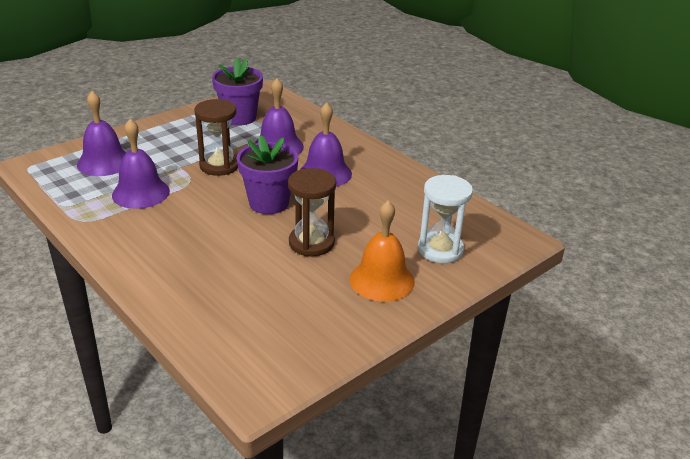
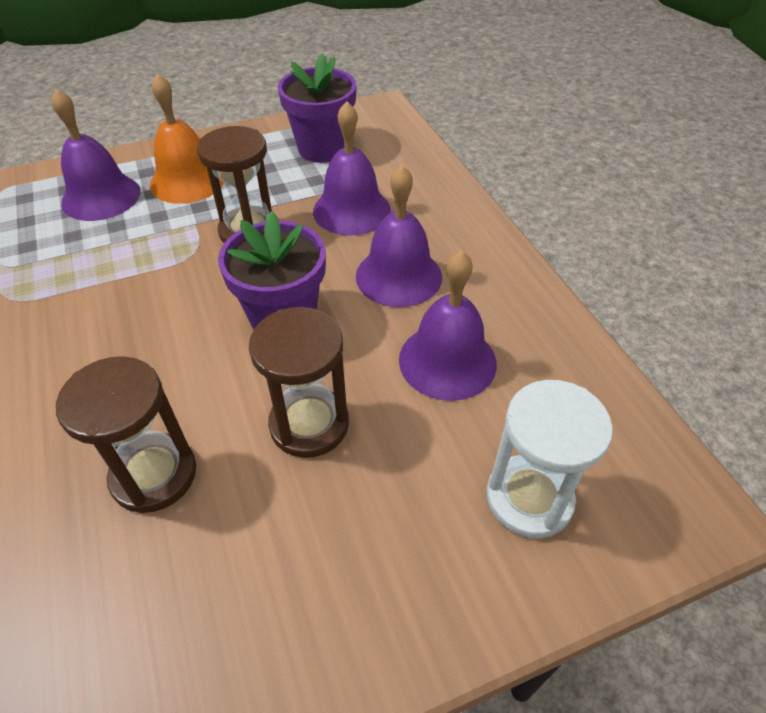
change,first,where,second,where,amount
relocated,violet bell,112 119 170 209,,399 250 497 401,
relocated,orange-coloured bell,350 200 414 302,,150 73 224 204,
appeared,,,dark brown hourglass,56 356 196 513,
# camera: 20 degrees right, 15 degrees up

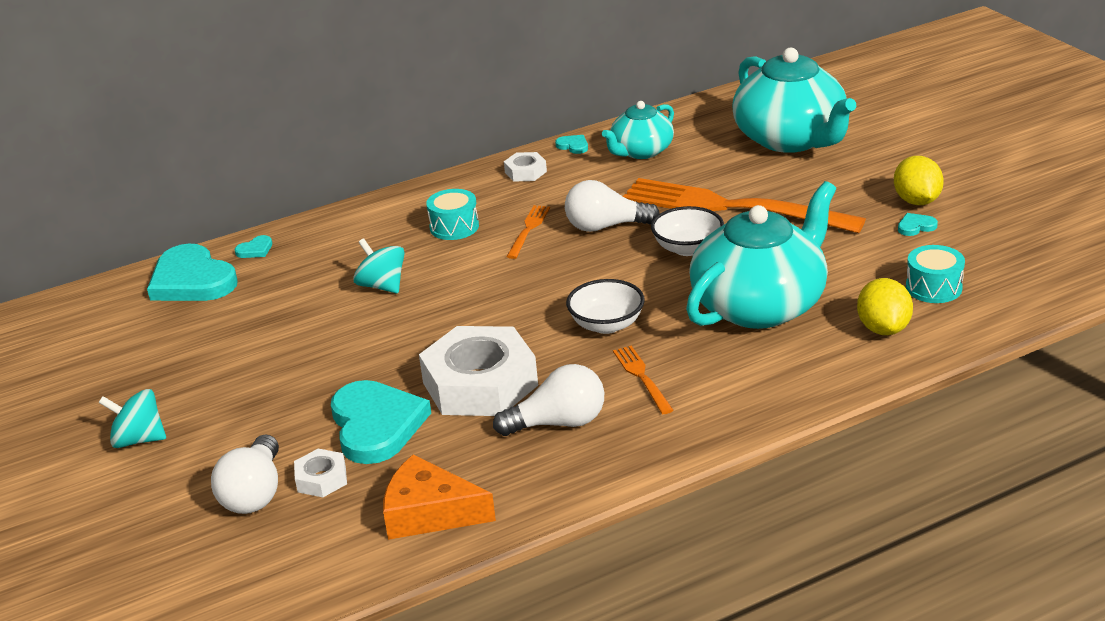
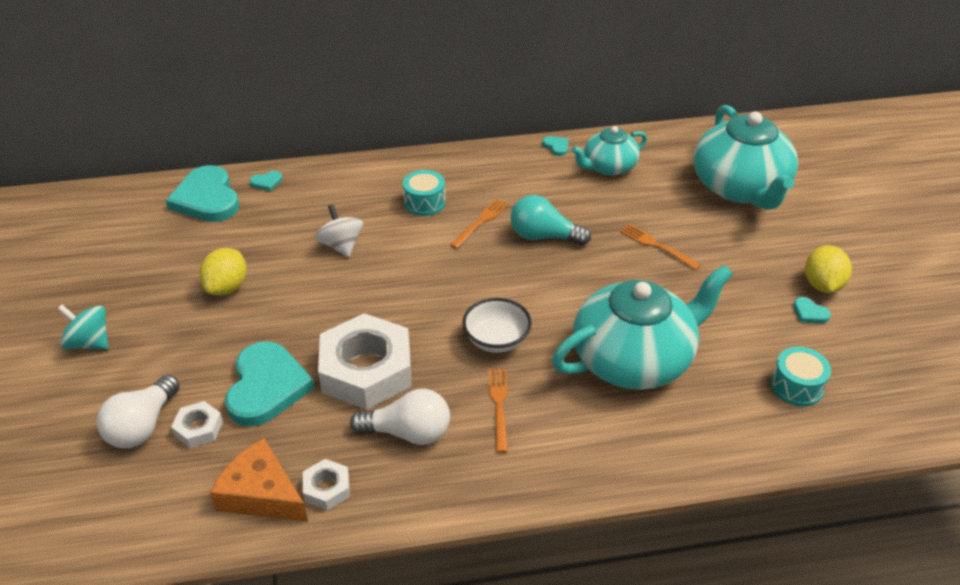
change,first,where,second,where,amount
relocated,white hex nut,504 152 547 182,,303 459 350 510,
size,orange-coloured dinner fork,623 178 866 233,,620 224 701 270,x0.42
colour,white lightbulb,565 180 660 232,turquoise lightbulb,511 195 591 245,
missing,white bowl,651 206 724 256,,,
spun,turquoise heart,898 213 938 236,,794 297 831 323,135 degrees counterclockwise
colour,turquoise toy top,353 238 405 293,white toy top,315 204 363 257,
relocated,golden lemon,857 278 913 335,,199 248 247 296,
# camera: 15 degrees right, 10 degrees up

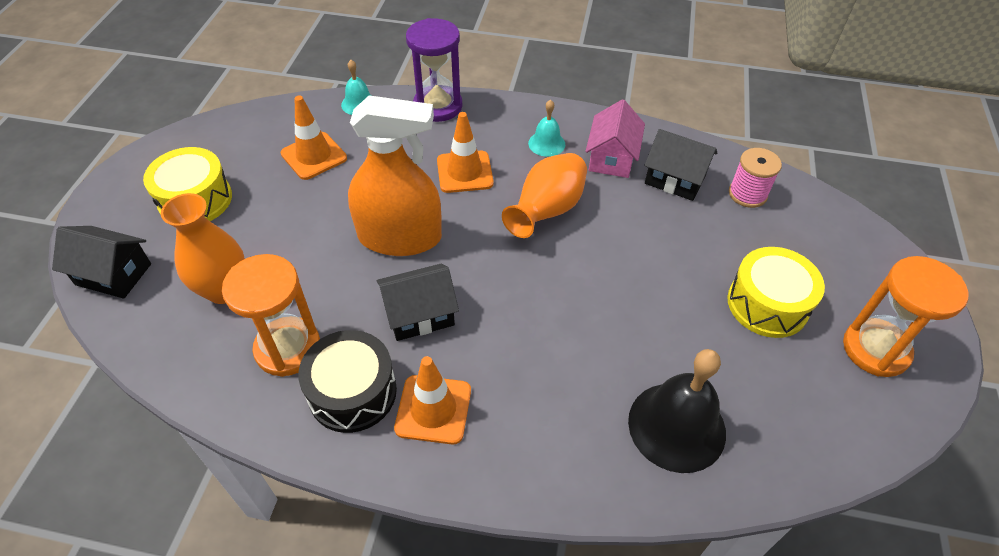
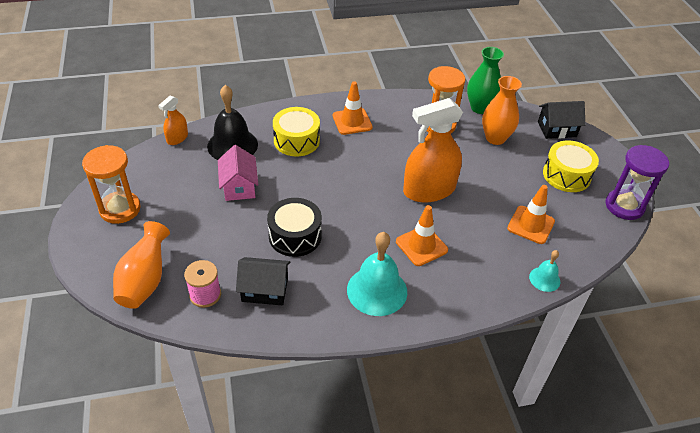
change,first,where,second,where,amount
relocated,violet hourglass,406 18 462 122,,606 145 669 220,
size,turquoise bell,528 99 565 157,,347 232 407 316,x1.92
relocated,rosy cottage,585 99 645 178,,218 145 258 201,
relocated,orange-coloured flower vase,502 153 587 238,,113 221 170 309,
relocated,golden toy drum,727 247 825 338,,273 107 320 156,
missing,jet-black cottage,377 264 459 341,,,
relocated,jet-black toy drum,298 330 397 433,,267 198 322 257,
appeared,,,emerald flower vase,467 47 504 114,
appeared,,,orange-coloured sprayer,158 96 188 145,
# camera: 155 degrees right, 5 degrees down

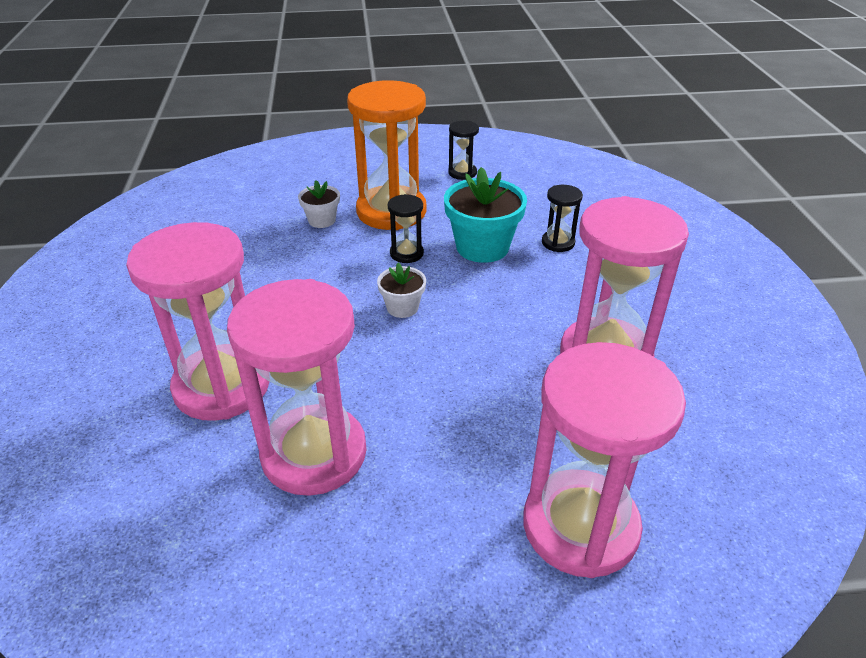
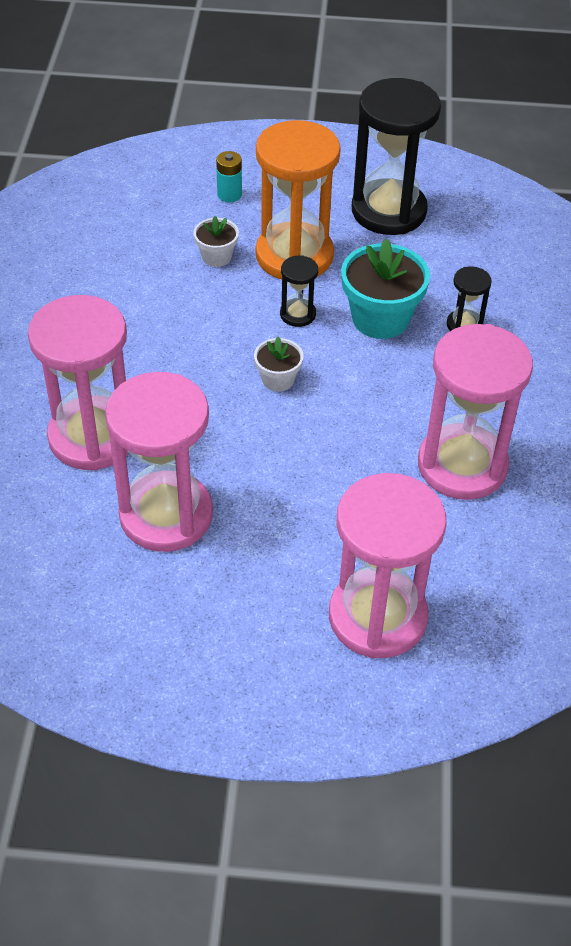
change,first,where,second,where,amount
size,jet-black hourglass,448 121 479 180,,352 78 441 235,x2.25
appeared,,,turquoise battery,216 151 242 202,
# camera: 10 degrees right, 10 degrees up

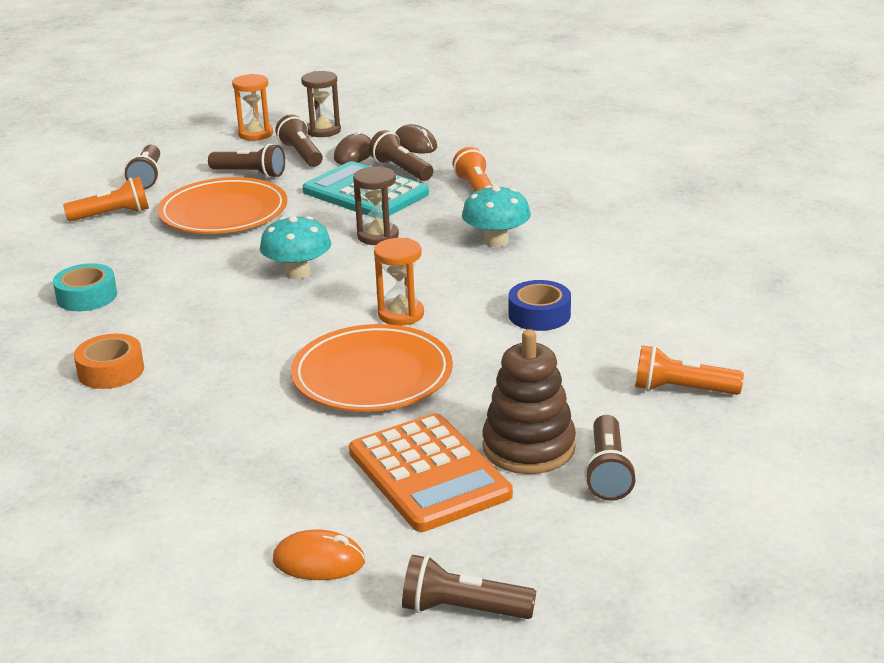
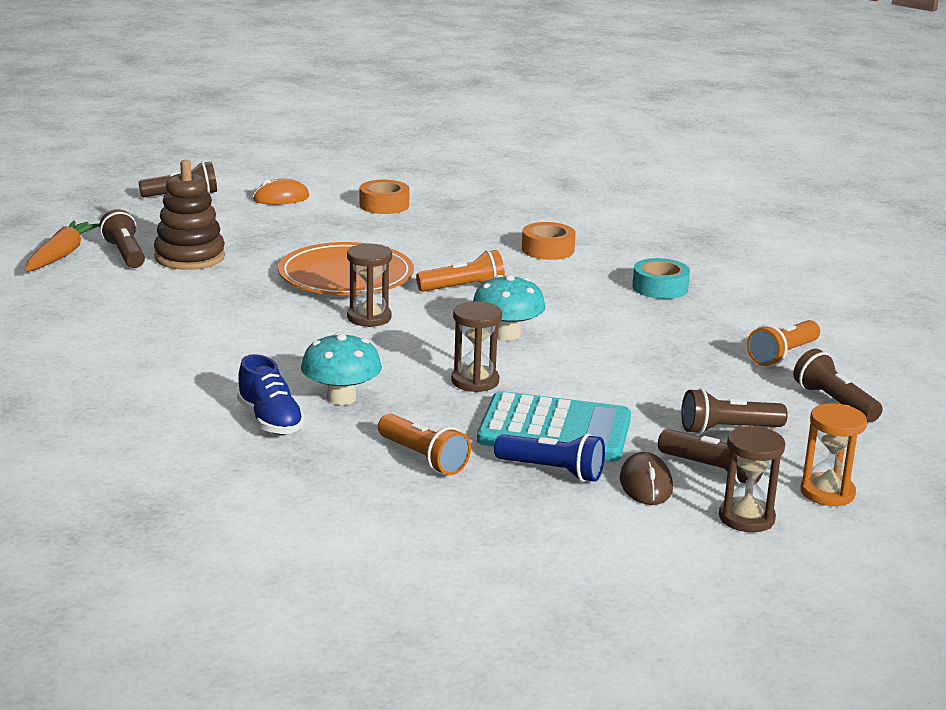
change,first,where,second,where,amount
missing,dark brown mouse,395 124 437 154,,,
colour,dark brown pocket torch,369 130 433 181,royal blue pocket torch,494 433 605 482,
missing,orange-coloured plate,157 177 287 234,,,
colour,orange-coloured hourglass,374 238 424 326,dark brown hourglass,347 244 392 327,
missing,royal blue sticky tape,508 280 571 331,,,
relocated,orange-coloured pocket torch,635 345 744 395,,416 250 505 292,
missing,orange-coloured adding machine,349 413 513 532,,,
appeared,,,orange-coloured sticky tape,360 180 410 214,
appeared,,,orange-coloured toy carrot,25 220 100 272,
appeared,,,royal blue shoe,237 354 305 435,
# camera: 150 degrees right, 5 degrees down

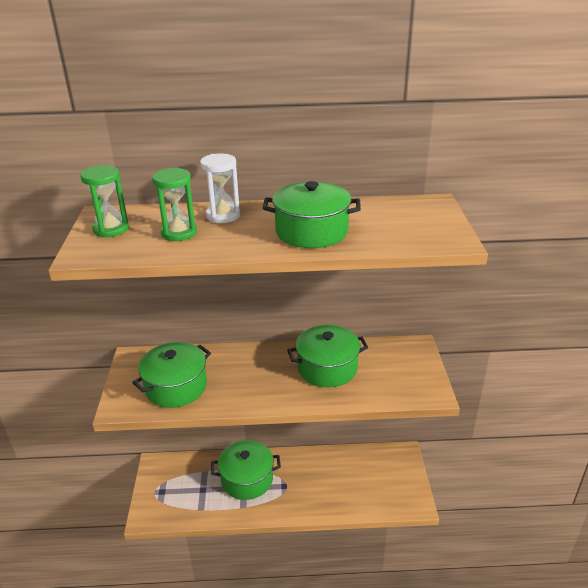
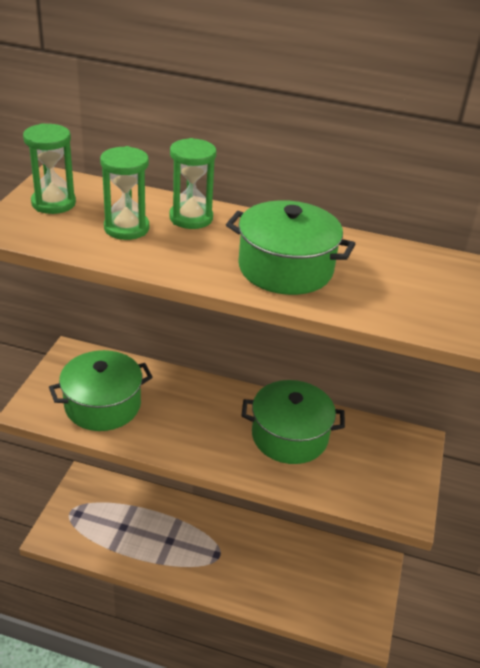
change,first,where,second,where,amount
colour,white hourglass,200 153 240 223,emerald hourglass,169 138 216 229,
missing,emerald pot,211 440 281 500,,,
# camera: 15 degrees right, 5 degrees up

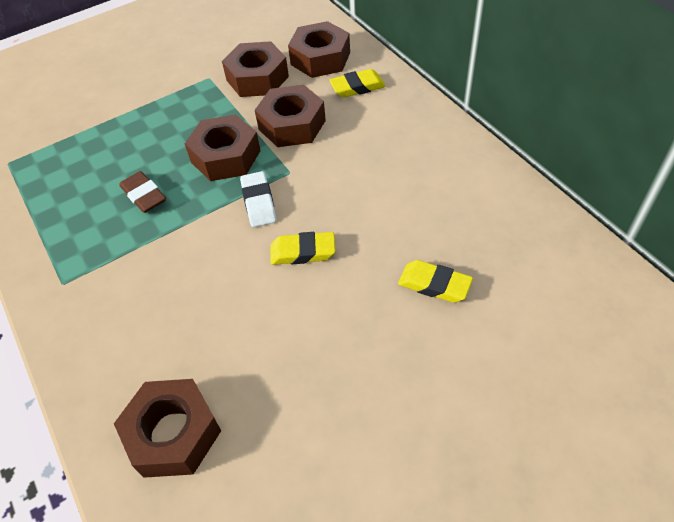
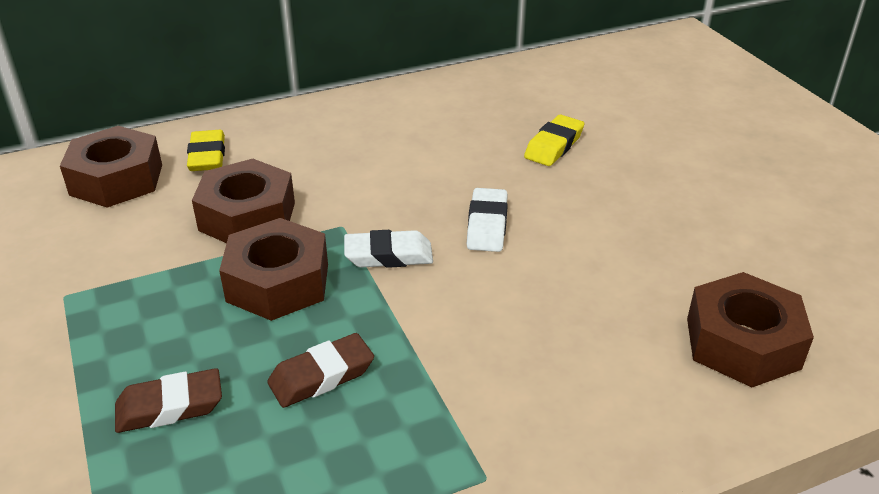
change,first,where,second,where,amount
missing,dark brown hex nut,222 41 289 97,,,
colour,golden pencil eraser,270 232 335 265,white pencil eraser,467 188 508 252,
appeared,,,dark brown pencil eraser,115 368 222 433,
# camera: 85 degrees left, 15 degrees down

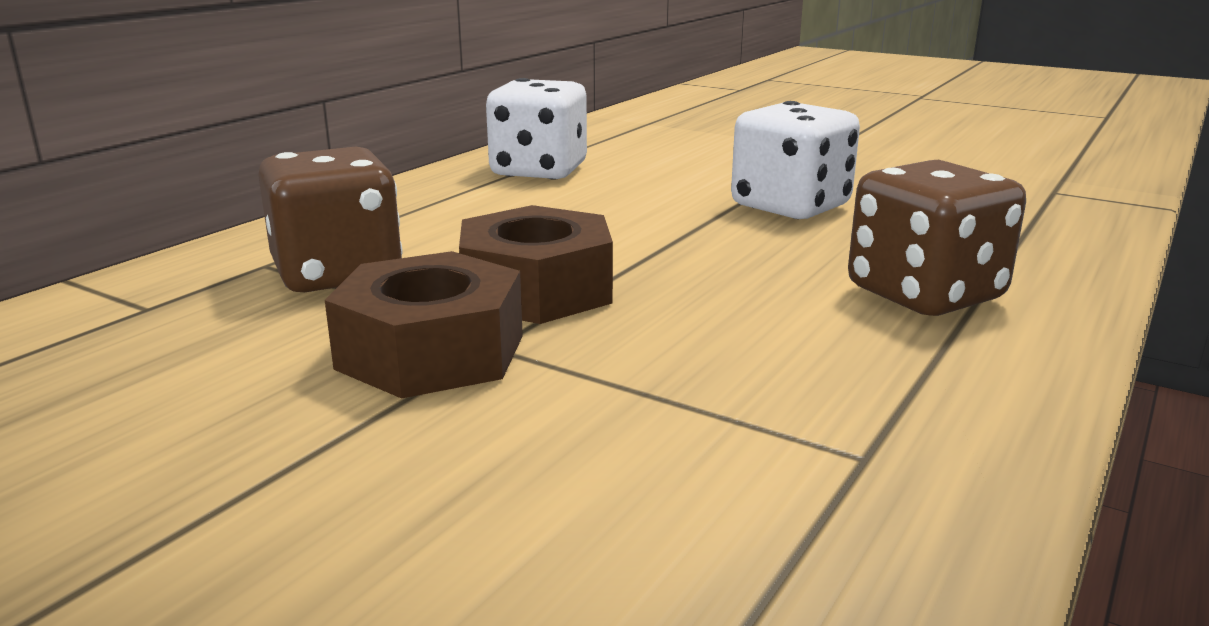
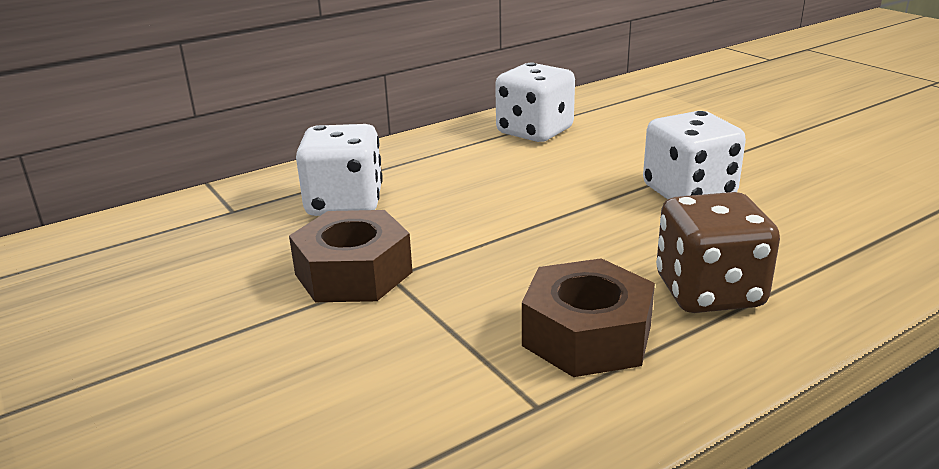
change,first,where,second,where,amount
colour,dark brown dice,258 147 402 292,white dice,296 124 383 216,
relocated,dark brown hex nut,459 205 613 324,,522 258 655 377,
# camera: 25 degrees right, 5 degrees up

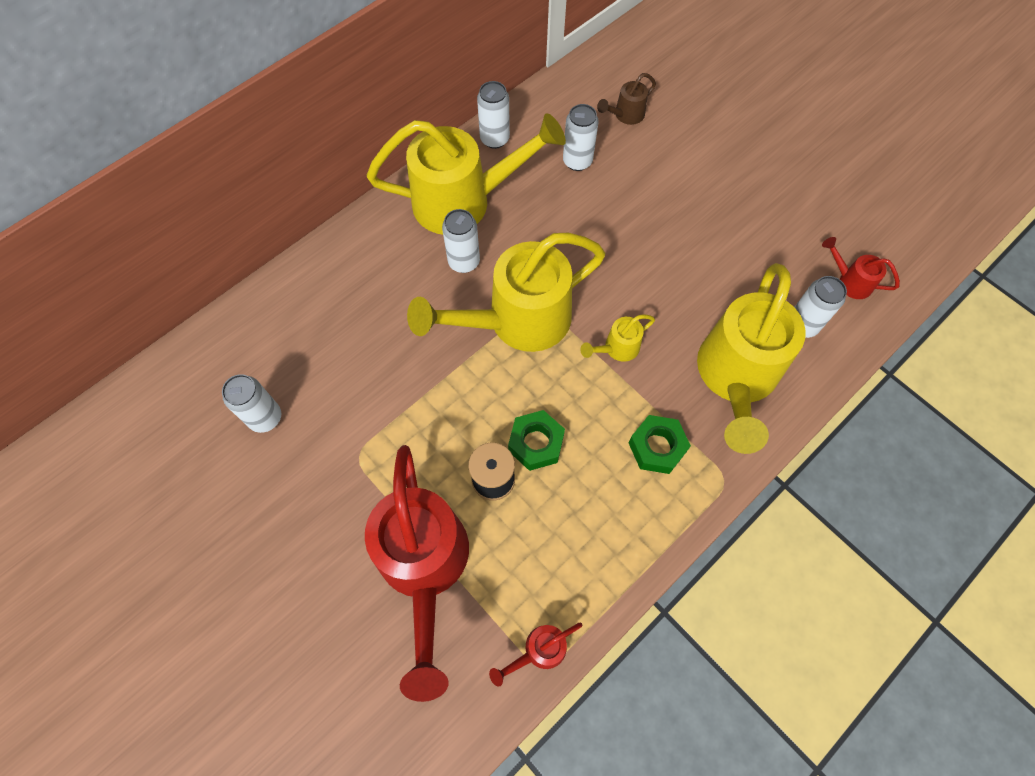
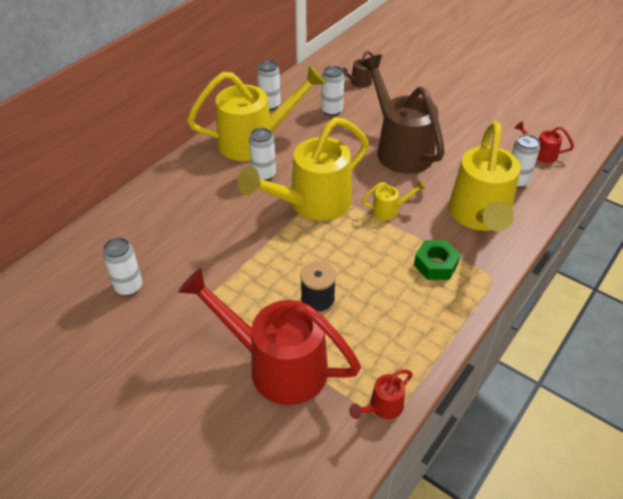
change,first,where,second,where,amount
spun,golden sprinkling can,580 314 655 362,,362 180 426 221,150 degrees counterclockwise
missing,emerald hex nut,508 410 565 471,,,
spun,crimson sprinkling can,365 445 469 702,,178 268 361 405,135 degrees clockwise
appeared,,,dark brown sprinkling can,360 54 445 174,
# camera: 10 degrees left, 20 degrees down

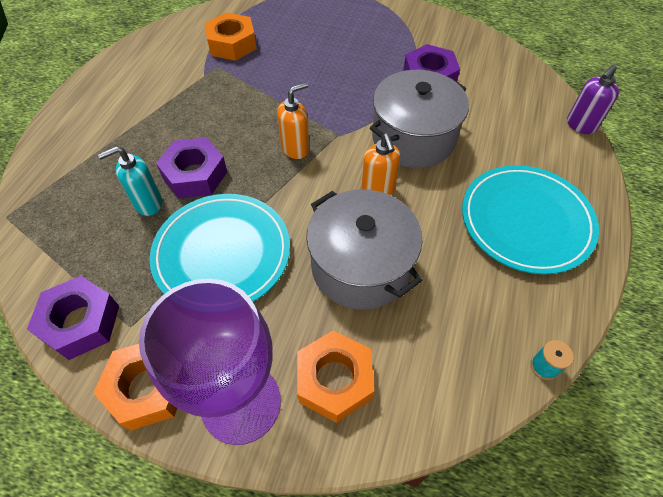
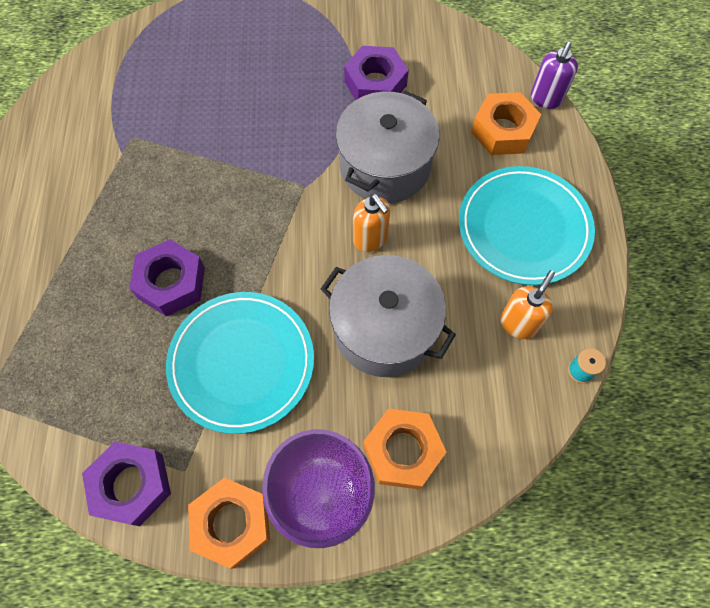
change,first,where,second,where,amount
relocated,orange-coloured hex nut,205 13 257 61,,471 92 542 155,
relocated,orange-coloured soap dispenser,277 82 309 159,,500 270 555 339,
missing,turquoise soap dispenser,98 146 162 216,,,
# camera: 20 degrees left, 10 degrees up

